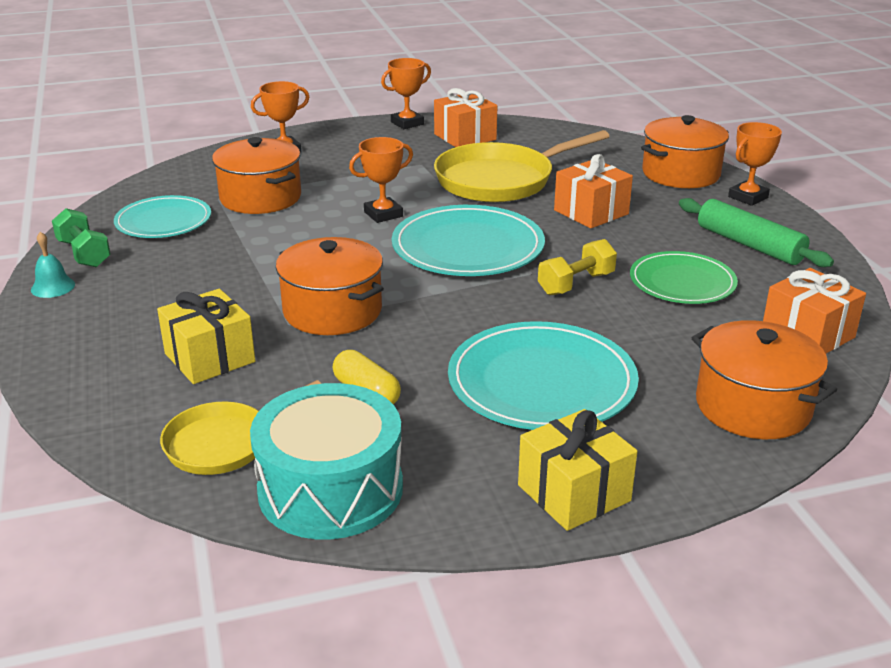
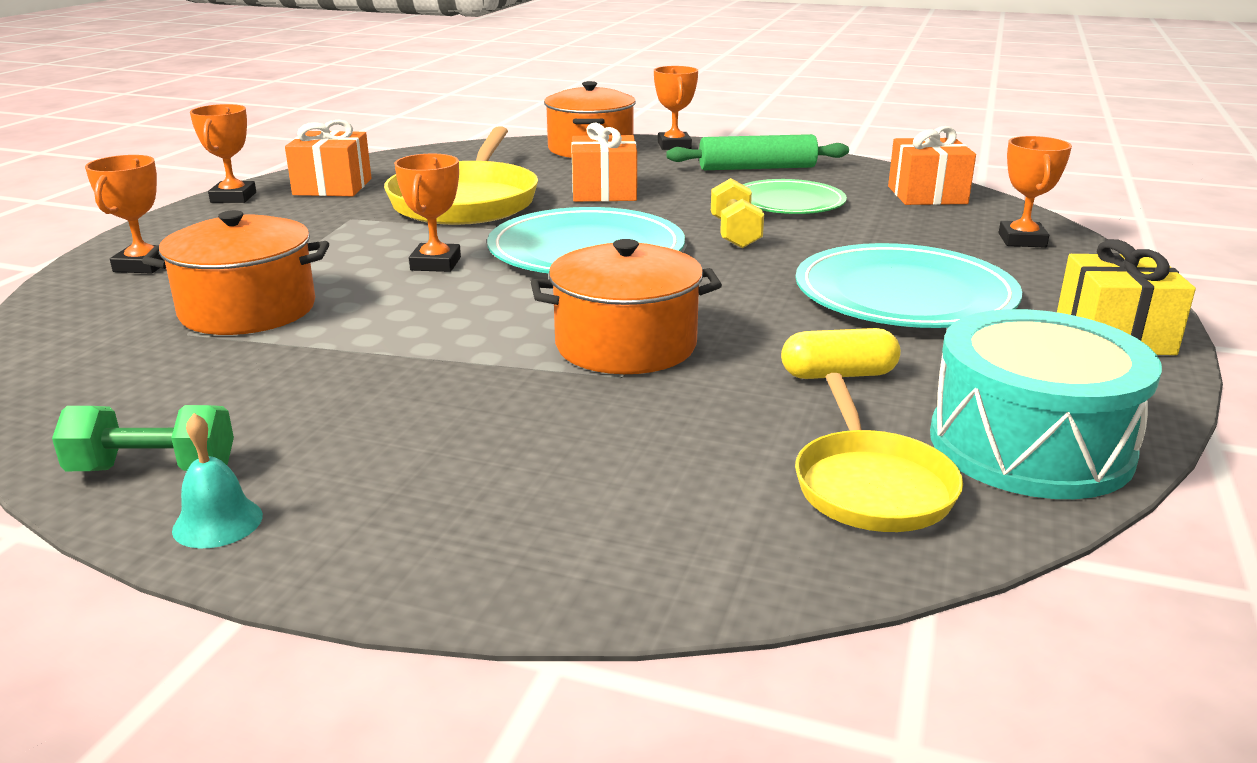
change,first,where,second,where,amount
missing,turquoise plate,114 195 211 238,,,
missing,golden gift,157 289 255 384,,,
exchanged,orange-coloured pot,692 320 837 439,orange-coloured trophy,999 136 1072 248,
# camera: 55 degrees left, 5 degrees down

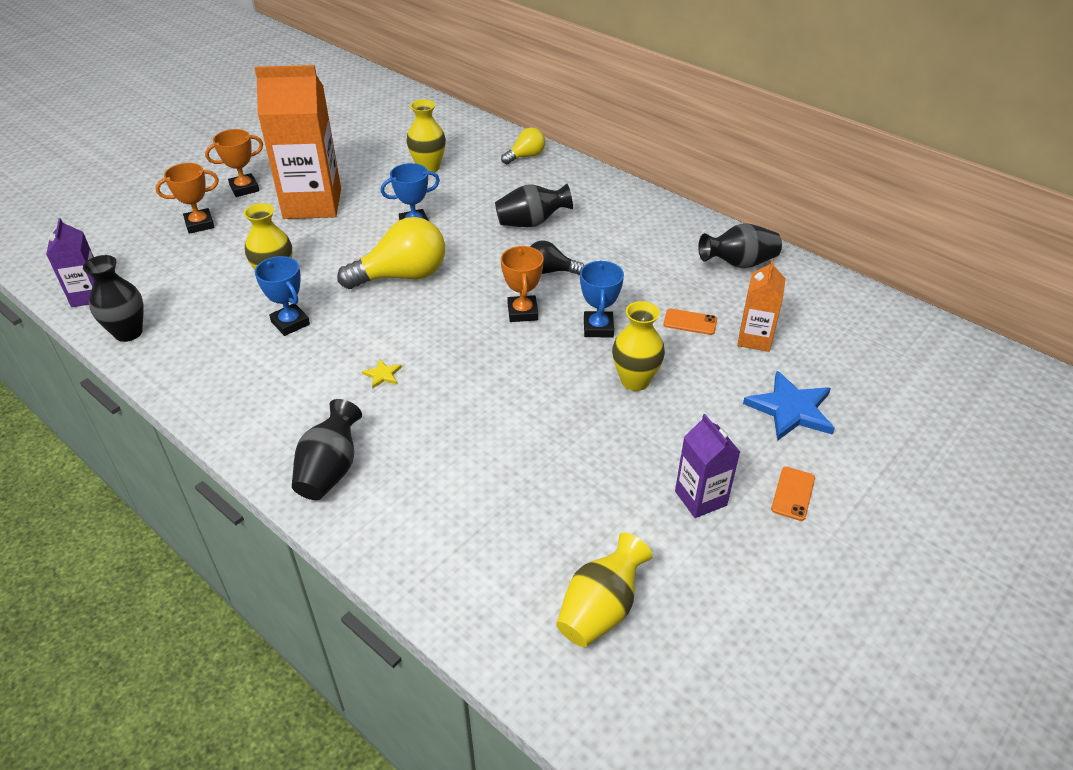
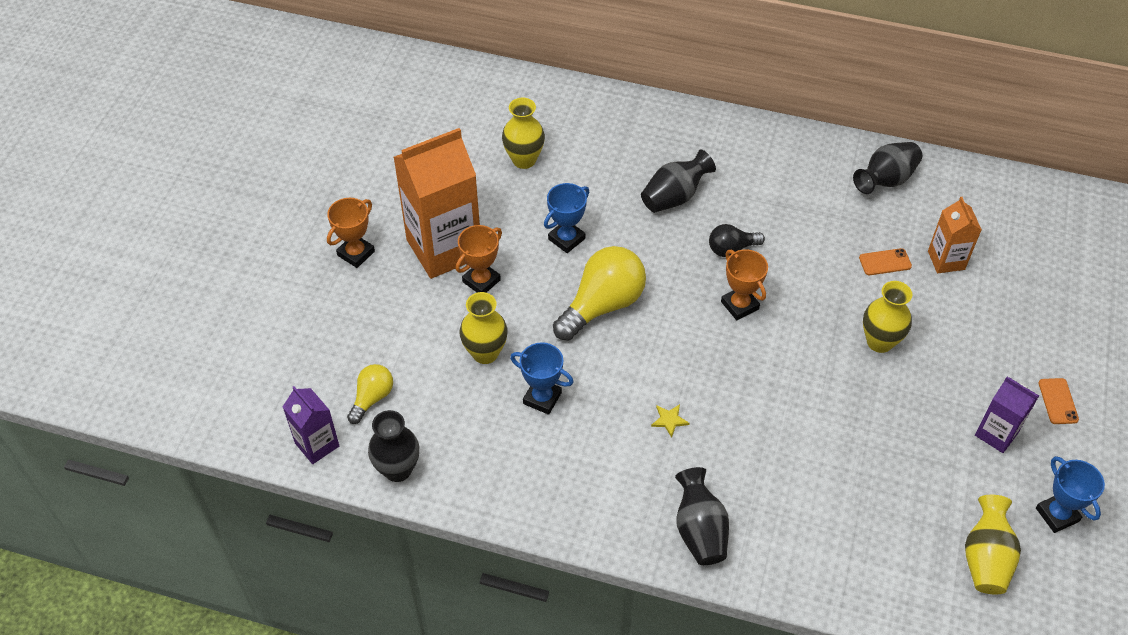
change,first,where,second,where,amount
relocated,golden lightbulb,501 127 545 164,,347 364 393 424,
relocated,orange-coloured trophy,156 163 219 234,,456 225 502 293,
relocated,royal blue trophy,580 260 624 337,,1036 456 1105 533,
missing,royal blue star,743 371 835 441,,,
# camera: 25 degrees left, 10 degrees up

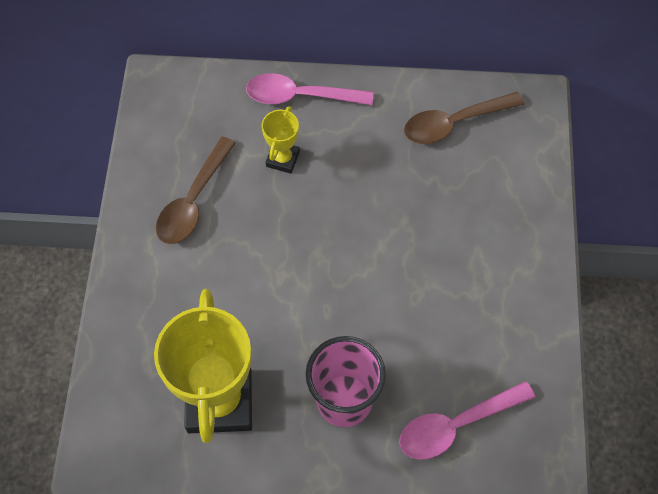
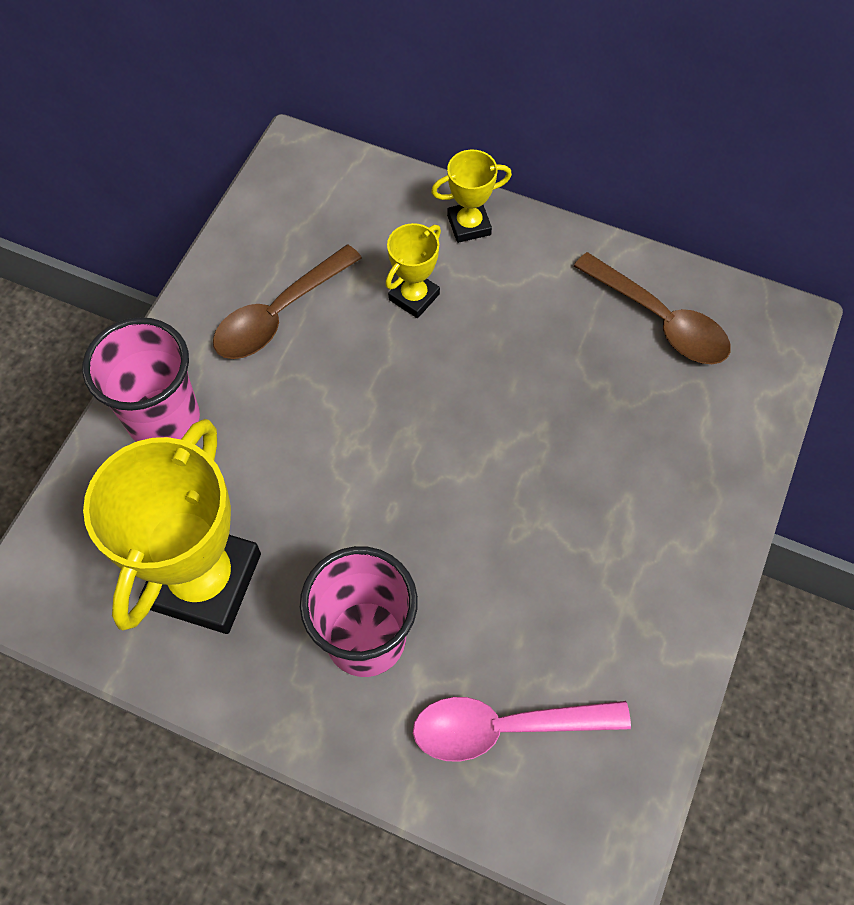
change,first,where,second,where,amount
exchanged,rosy teaspoon,246 73 373 105,golden trophy,431 150 512 243,
spun,dark brown teaspoon,404 92 524 144,,574 252 731 364,135 degrees counterclockwise
appeared,,,rosy tumbler,82 317 200 442,
# camera: 20 degrees right, 0 degrees up

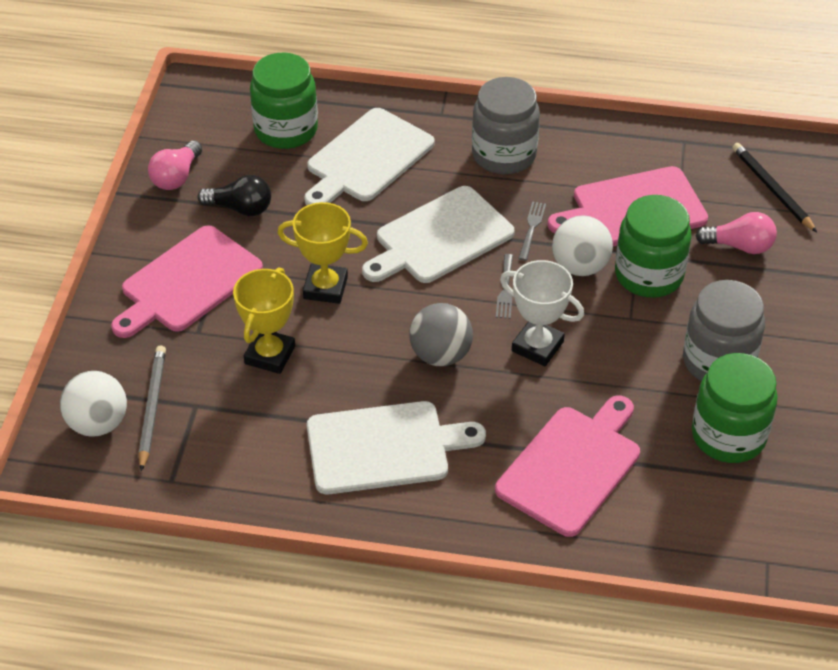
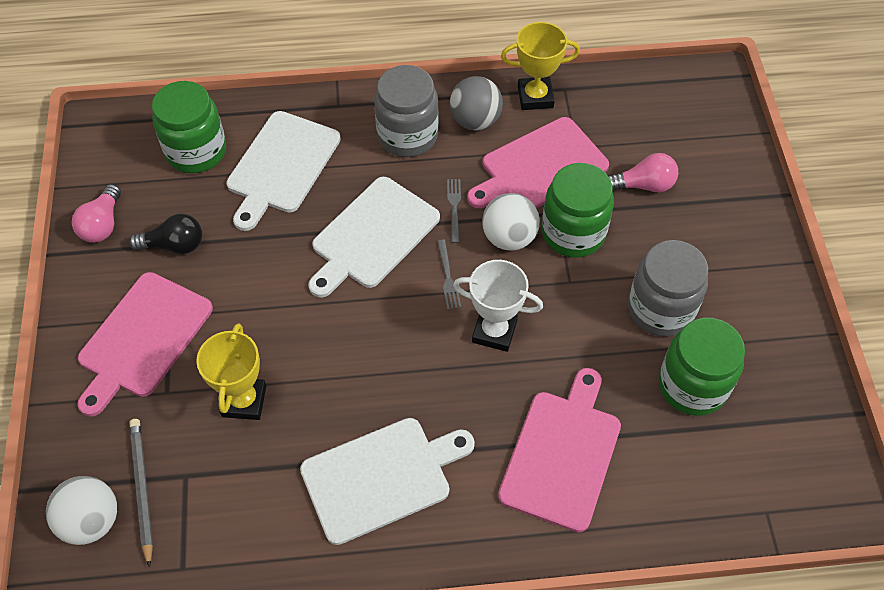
change,first,where,second,where,amount
missing,jet-black wooden pencil,732 143 817 232,,,
relocated,golden trophy,278 202 368 304,,501 22 580 110,
relocated,gray play ball,409 303 473 366,,449 76 503 130,
# camera: 15 degrees left, 10 degrees up

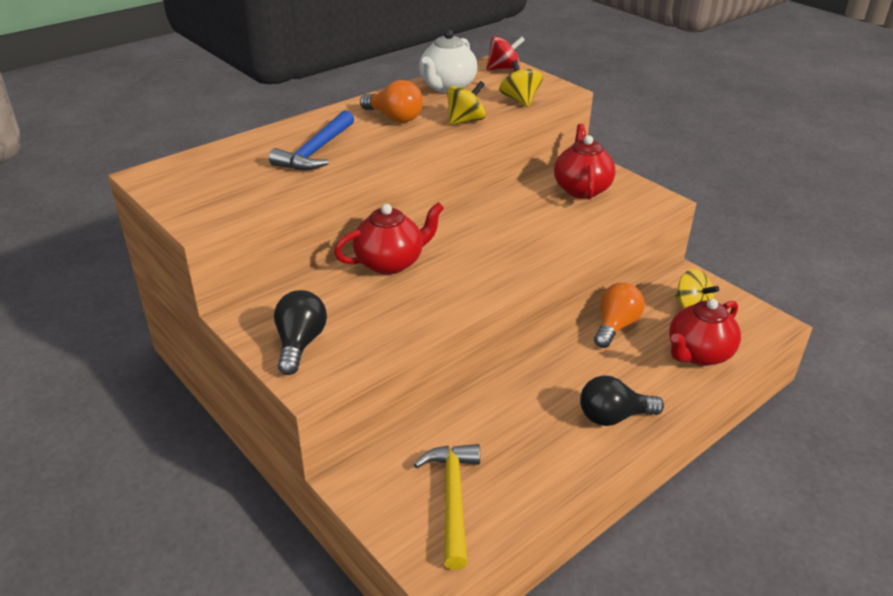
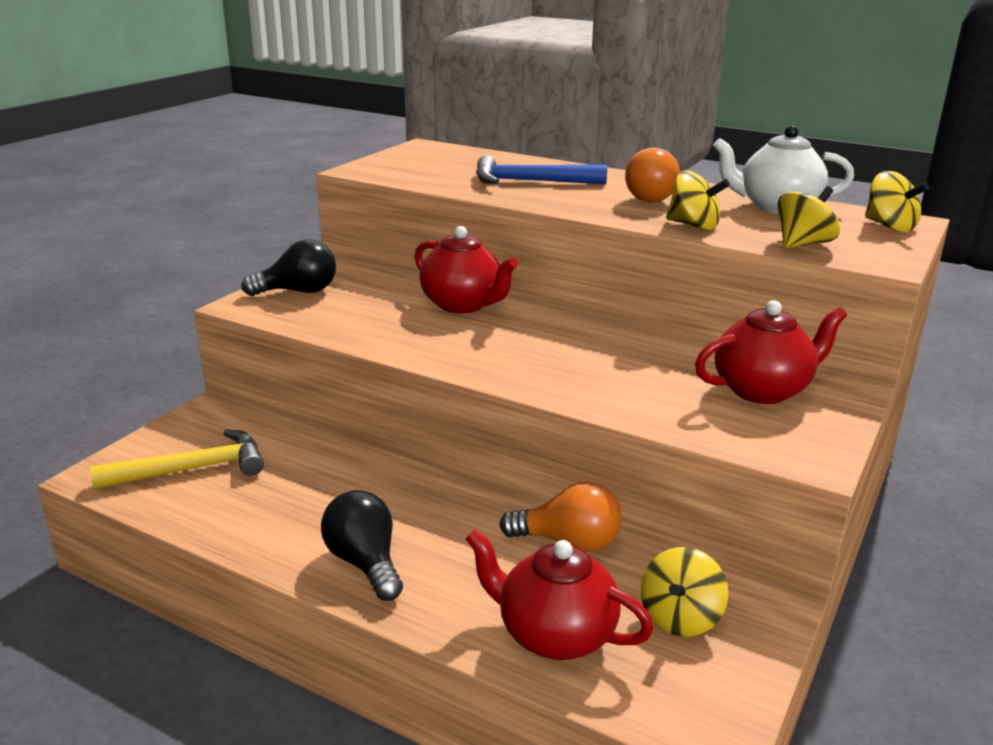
change,first,where,second,where,amount
colour,crimson toy top,486 36 525 71,golden toy top,865 171 929 232,
# camera: 70 degrees right, 10 degrees down

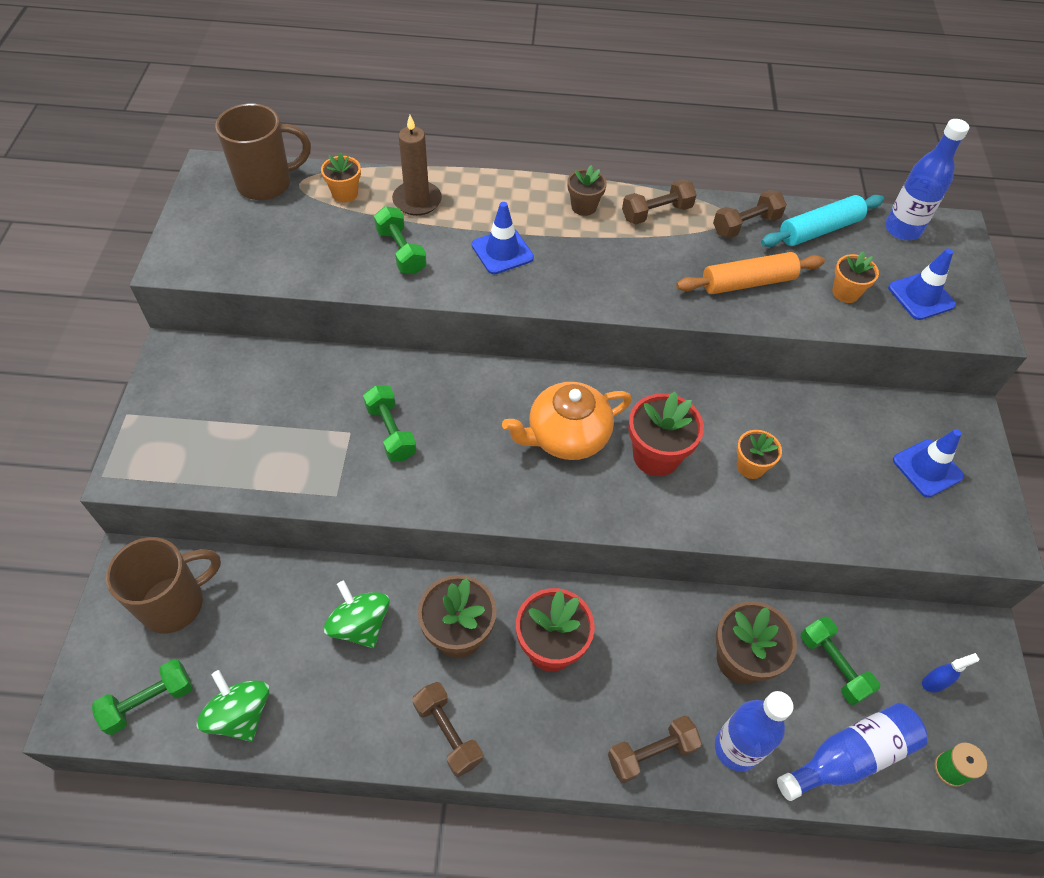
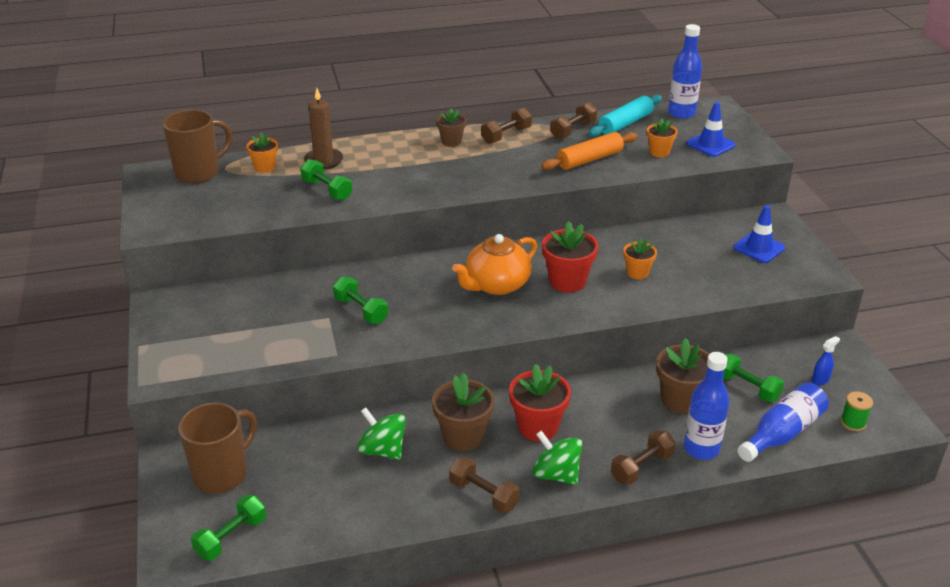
change,first,where,second,where,amount
missing,royal blue safety cone,472 202 534 274,,,
relocated,emerald toy top,197 670 269 741,,532 430 582 485,
# camera: 15 degrees left, 20 degrees down

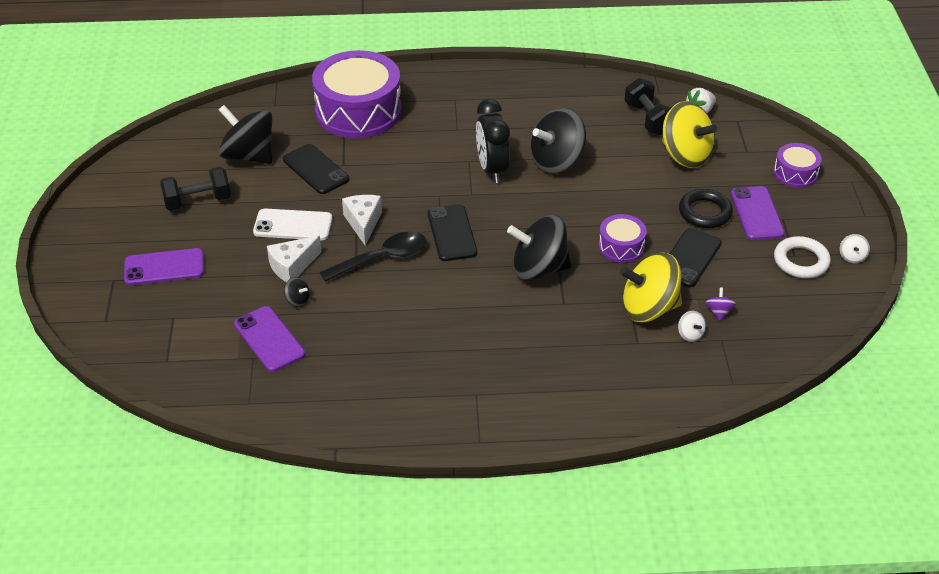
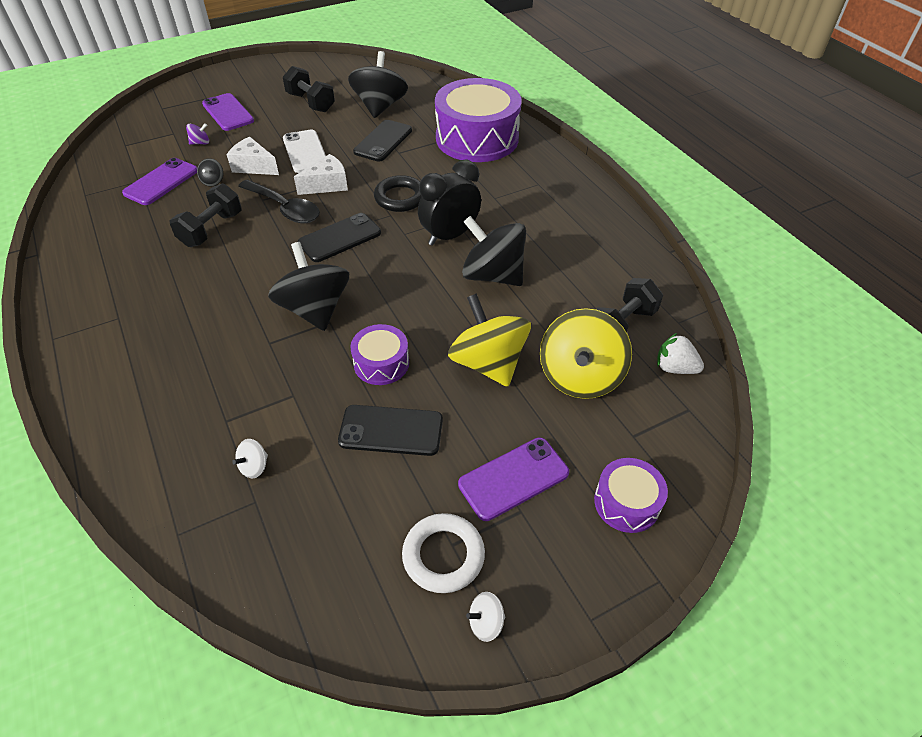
change,first,where,second,where,amount
relocated,jet-black torus,679 189 733 228,,374 175 421 212,
relocated,golden toy top,620 253 682 322,,448 294 531 387,
relocated,violet toy top,705 287 736 321,,186 123 209 145,
appeared,,,jet-black hand weight,170 183 242 247,
# camera: 65 degrees right, 5 degrees up

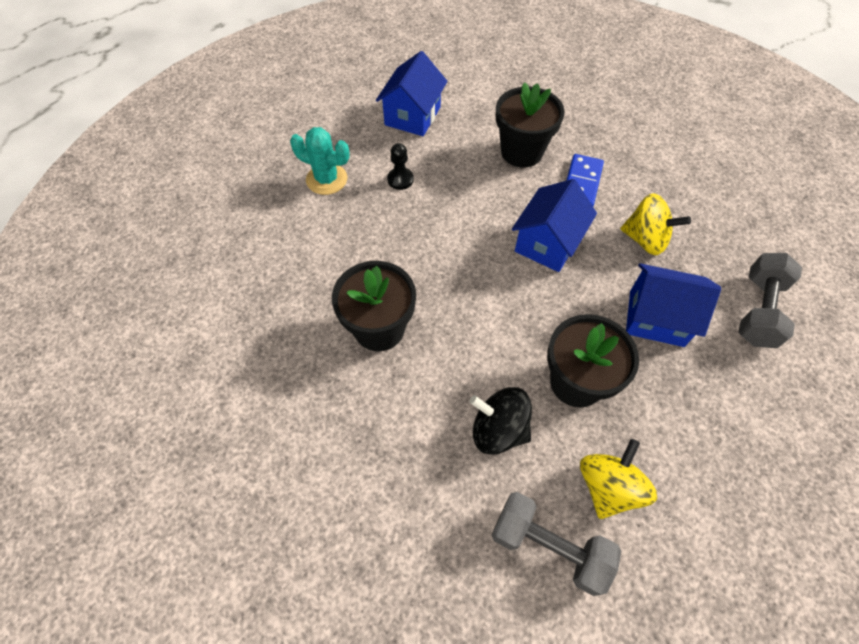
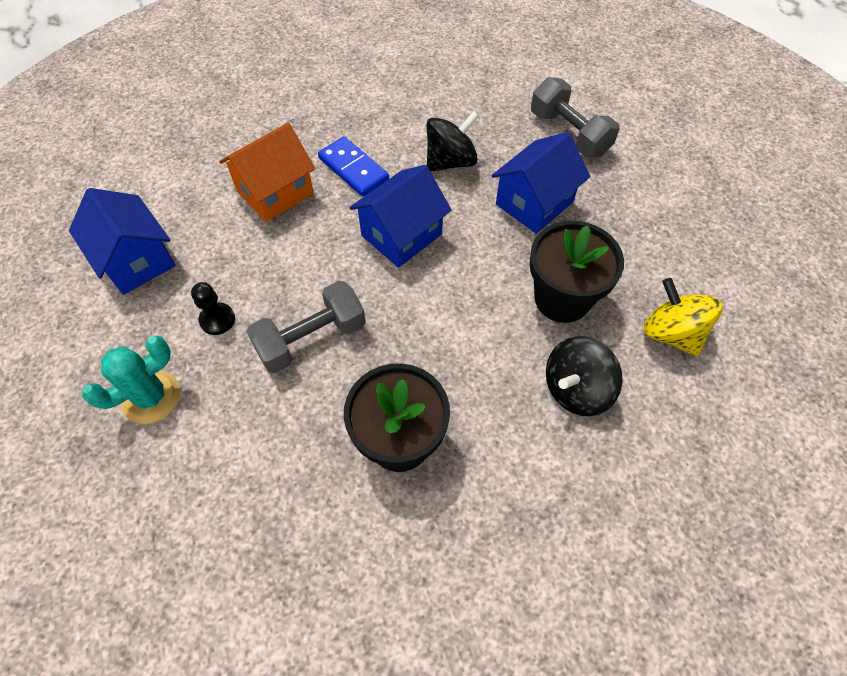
change,first,where,second,where,amount
exchanged,jet-black flower pot,496 82 565 167,orange-coloured cottage,219 123 315 222,
spun,royal blue cottage,512 179 597 272,,350 165 452 268,75 degrees clockwise
colour,golden toy top,620 193 691 255,jet-black toy top,427 111 479 172,
relocated,gray hand weight,492 492 621 596,,246 281 366 373,
# camera: 60 degrees left, 0 degrees up

